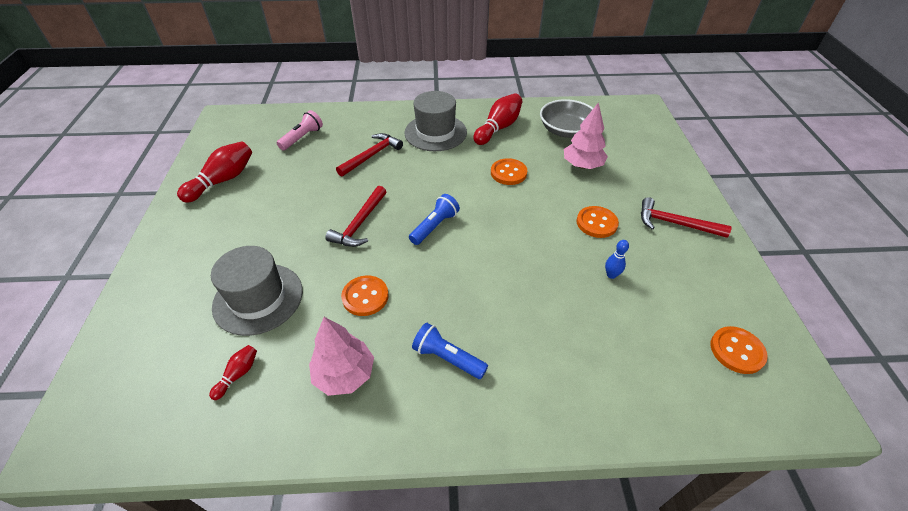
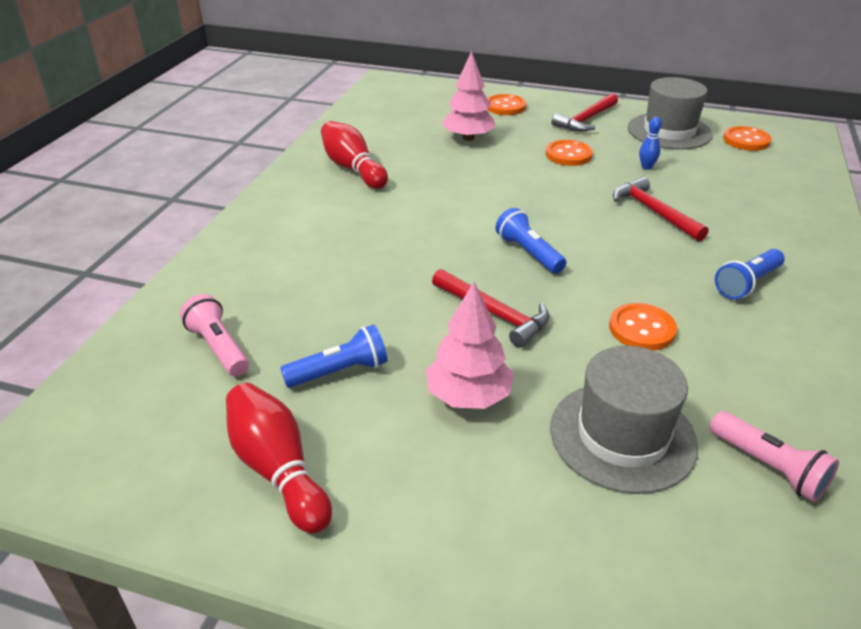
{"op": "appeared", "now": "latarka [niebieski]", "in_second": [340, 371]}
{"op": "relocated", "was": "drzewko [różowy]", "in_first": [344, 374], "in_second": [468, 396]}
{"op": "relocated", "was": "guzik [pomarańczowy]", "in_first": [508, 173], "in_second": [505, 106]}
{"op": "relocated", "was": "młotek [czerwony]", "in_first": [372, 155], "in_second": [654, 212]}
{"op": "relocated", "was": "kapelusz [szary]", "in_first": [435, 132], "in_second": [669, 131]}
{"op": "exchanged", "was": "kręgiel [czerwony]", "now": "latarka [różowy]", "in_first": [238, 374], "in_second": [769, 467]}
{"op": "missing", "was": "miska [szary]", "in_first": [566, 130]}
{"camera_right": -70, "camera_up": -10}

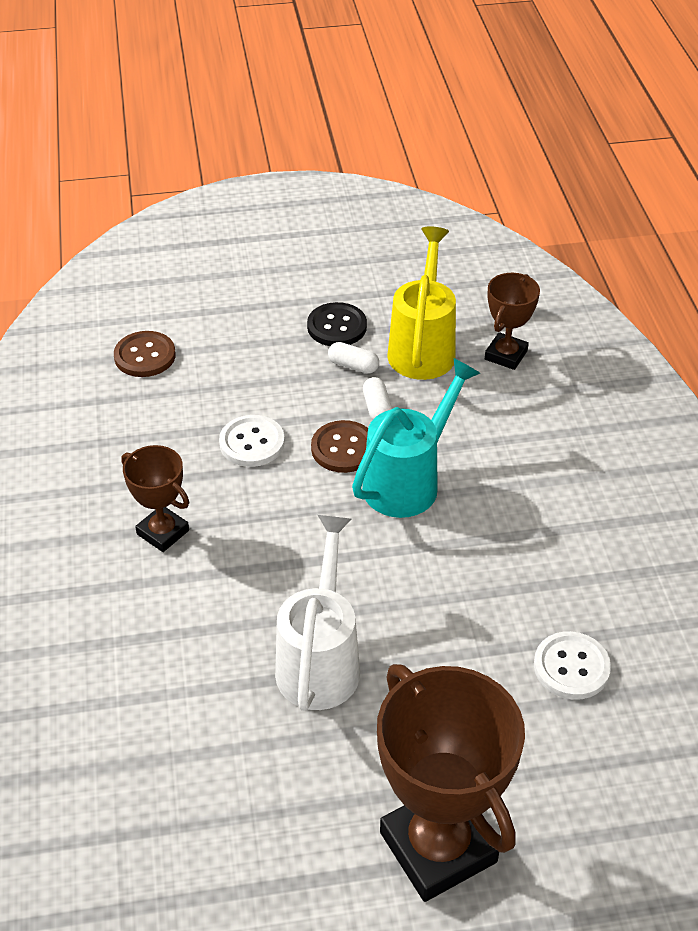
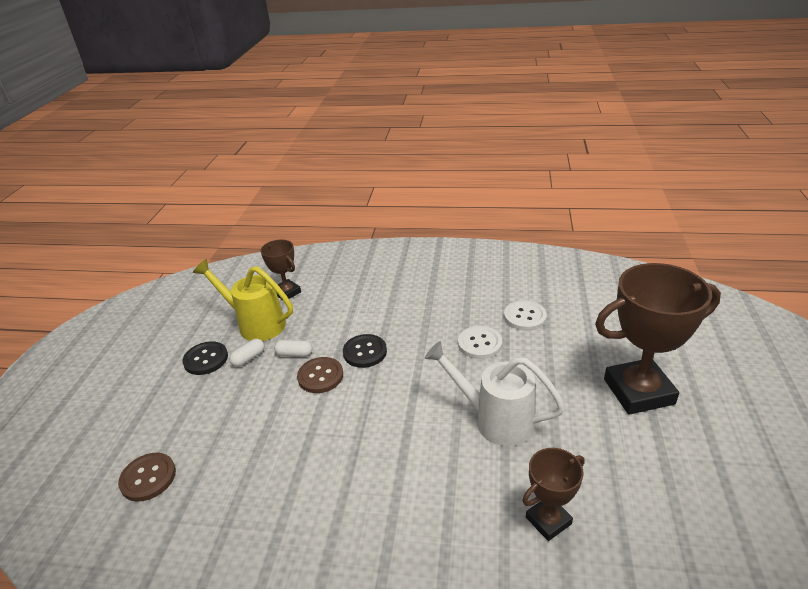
{"op": "exchanged", "was": "konewka [turkusowy]", "now": "guzik [czarny]", "in_first": [408, 481], "in_second": [365, 352]}
{"op": "relocated", "was": "guzik [biały]", "in_first": [252, 443], "in_second": [479, 344]}
{"op": "relocated", "was": "puchar [brązowy]", "in_first": [163, 532], "in_second": [548, 520]}
{"camera_right": -70, "camera_up": -10}

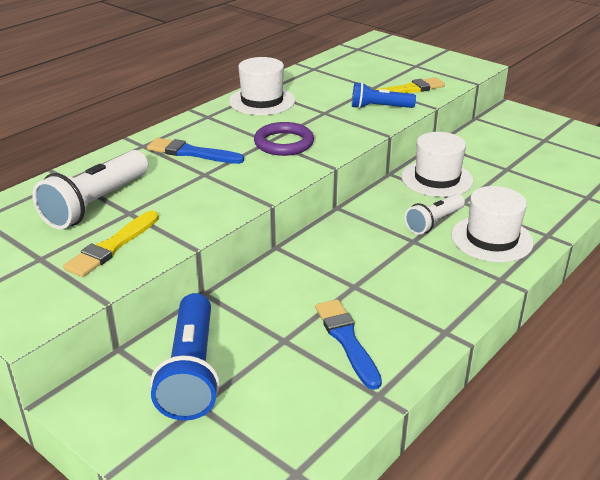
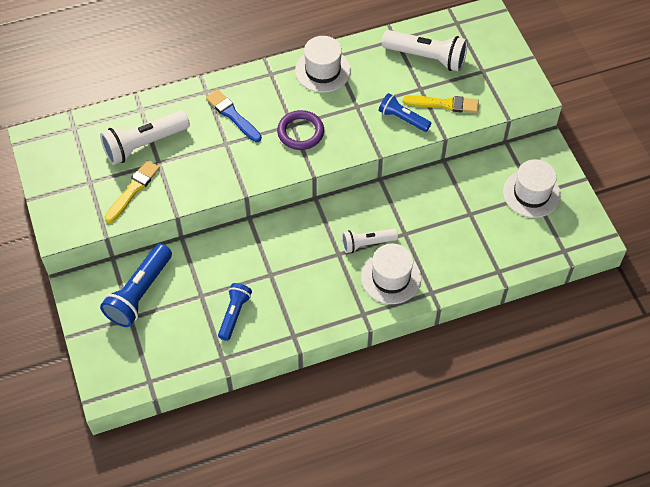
{"op": "spun", "was": "pędzel [żółty]", "in_first": [112, 246], "in_second": [133, 190], "clockwise": 150}
{"op": "exchanged", "was": "pędzel [niebieski]", "now": "latarka [niebieski]", "in_first": [347, 341], "in_second": [234, 314]}
{"op": "appeared", "now": "latarka [biały]", "in_second": [426, 57]}
{"op": "relocated", "was": "kapelusz [biały]", "in_first": [437, 179], "in_second": [531, 193]}
{"camera_right": 30, "camera_up": 25}

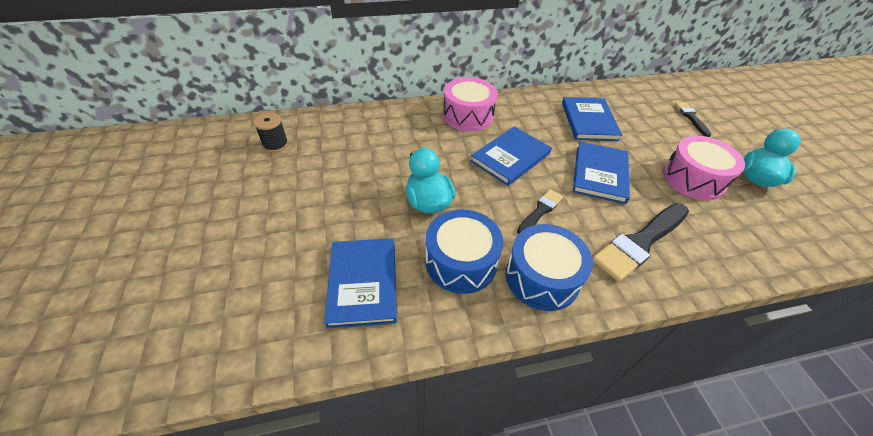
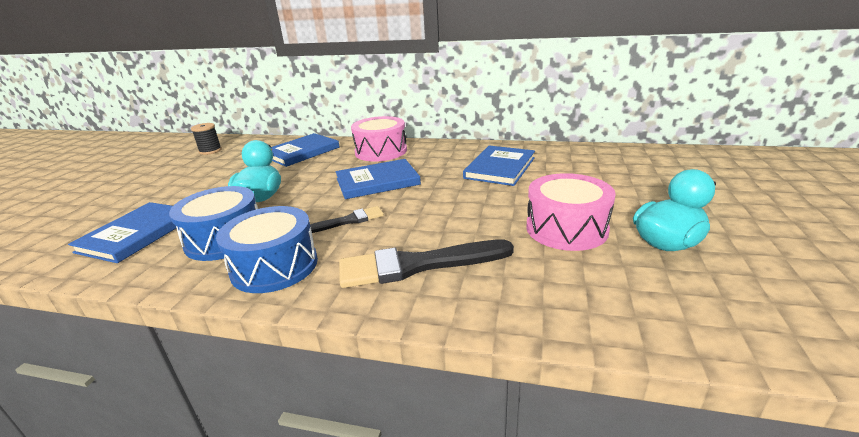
{"op": "relocated", "was": "książka [niebieski]", "in_first": [600, 174], "in_second": [302, 152]}
{"op": "missing", "was": "pędzel [czarny]", "in_first": [691, 118]}
{"camera_right": 30, "camera_up": -20}

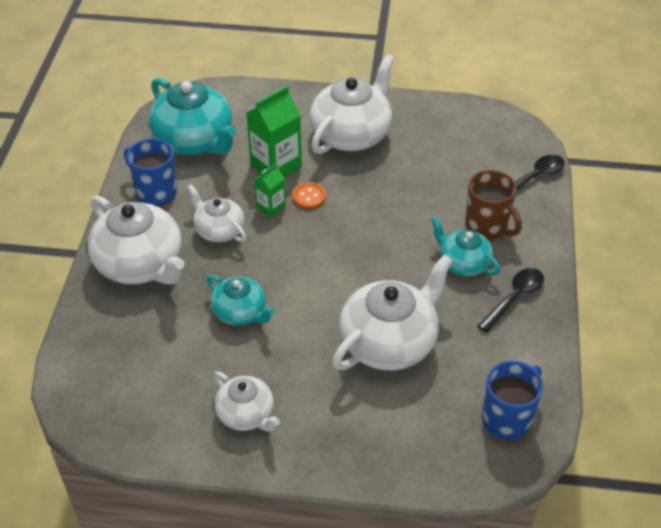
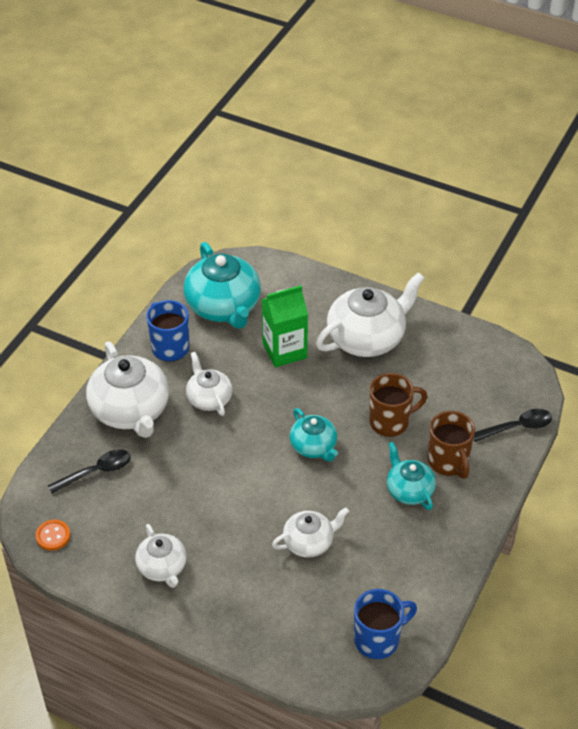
{"op": "relocated", "was": "guzik [pomarańczowy]", "in_first": [309, 197], "in_second": [53, 536]}
{"op": "relocated", "was": "łyżka [czarny]", "in_first": [514, 298], "in_second": [96, 471]}
{"op": "size", "was": "imbryk [biały]", "in_first": [389, 342], "in_second": [309, 542], "ratio": 0.57}
{"op": "relocated", "was": "imbryk [turkusowy]", "in_first": [240, 312], "in_second": [314, 446]}
{"op": "appeared", "now": "kubek [brązowy]", "in_second": [390, 422]}
{"op": "missing", "was": "karton mleka [zielony]", "in_first": [271, 207]}
{"camera_right": 20, "camera_up": 0}

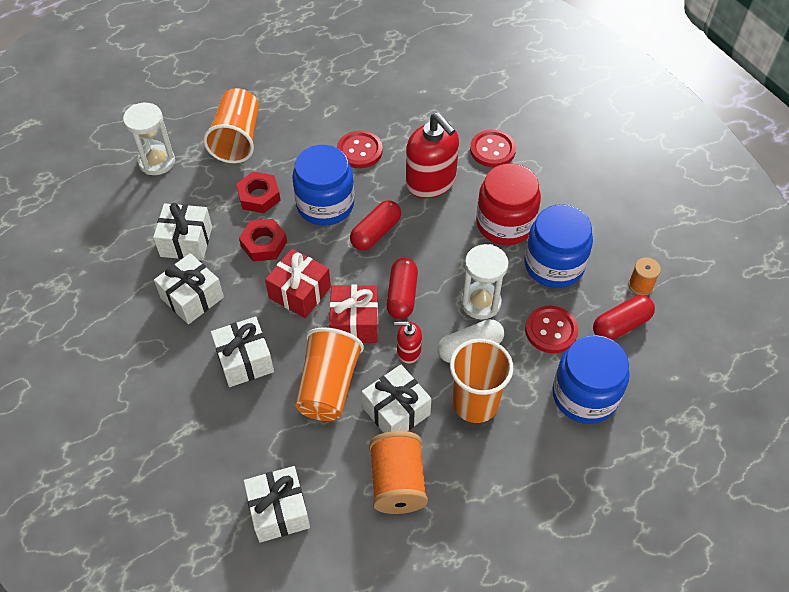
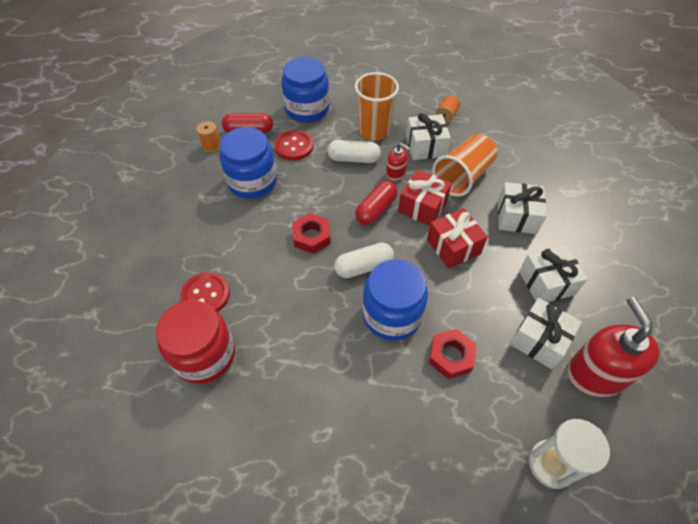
{"op": "relocated", "was": "słoik [czerwony]", "in_first": [505, 223], "in_second": [204, 355]}
{"op": "relocated", "was": "nakrętka [czerwony]", "in_first": [264, 244], "in_second": [311, 236]}
{"op": "colour", "was": "kapsułka [czerwony]", "now": "kapsułka [biały]", "in_first": [375, 233], "in_second": [364, 267]}
{"op": "size", "was": "szpulka [pomarańczowy]", "in_first": [397, 482], "in_second": [446, 115], "ratio": 0.54}
{"op": "relocated", "was": "dozownik mydła [czerwony]", "in_first": [431, 182], "in_second": [595, 374]}
{"op": "missing", "was": "szklanka [pomarańczowy]", "in_first": [237, 139]}
{"op": "missing", "was": "prezent [biały]", "in_first": [279, 511]}
{"op": "missing", "was": "guzik [czerwony]", "in_first": [359, 151]}
{"op": "missing", "was": "klepsydra [biały]", "in_first": [480, 302]}
{"camera_right": -150, "camera_up": 0}

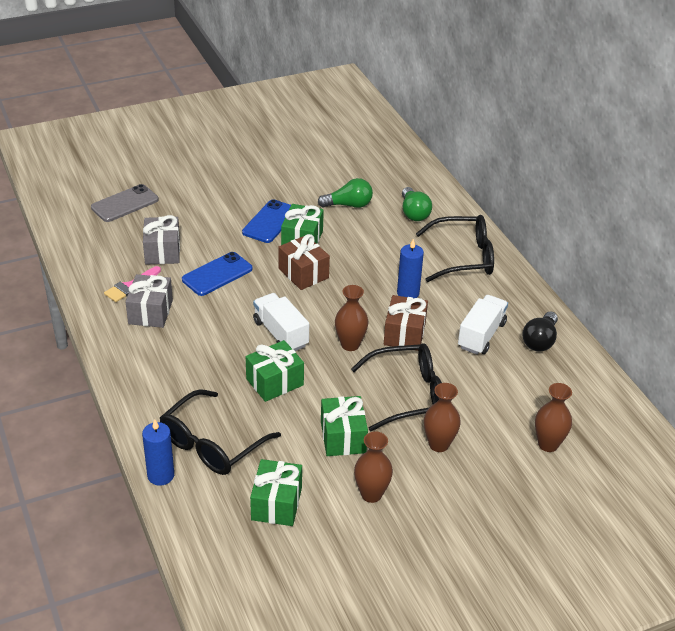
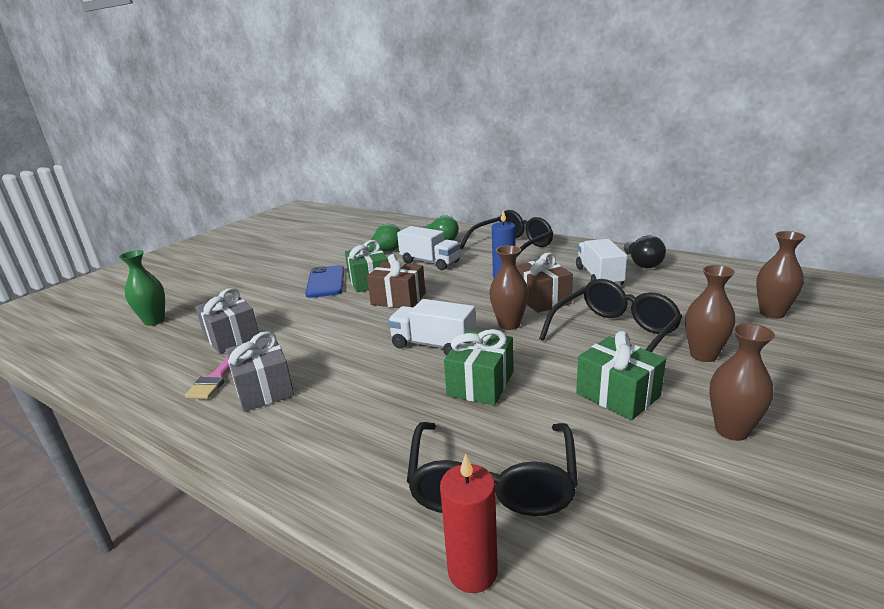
{"op": "exchanged", "was": "telefon [szary]", "now": "wazon [zielony]", "in_first": [125, 204], "in_second": [154, 321]}
{"op": "appeared", "now": "ciężarówka [biały]", "in_second": [430, 262]}
{"op": "colour", "was": "świeca [niebieski]", "now": "świeca [czerwony]", "in_first": [161, 475], "in_second": [472, 571]}
{"op": "missing", "was": "telefon [niebieski]", "in_first": [217, 274]}
{"op": "missing", "was": "prezent [zielony]", "in_first": [276, 504]}
{"camera_right": -30, "camera_up": -15}

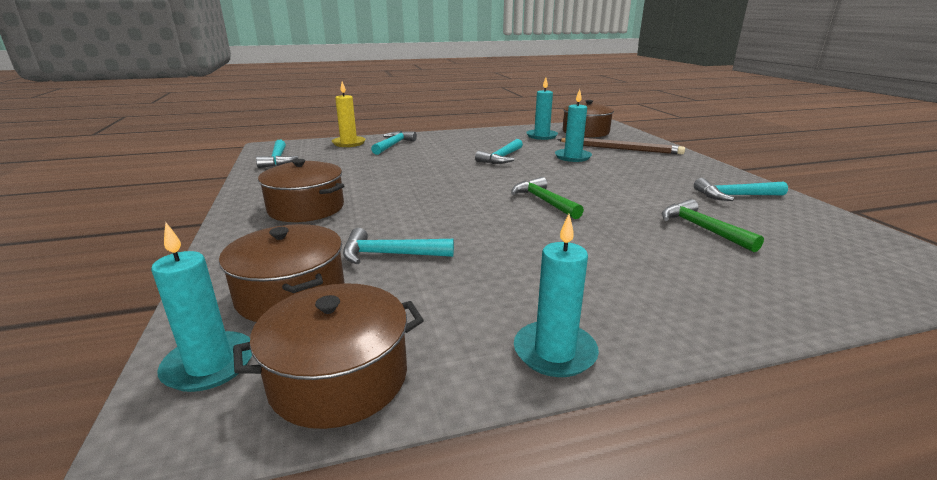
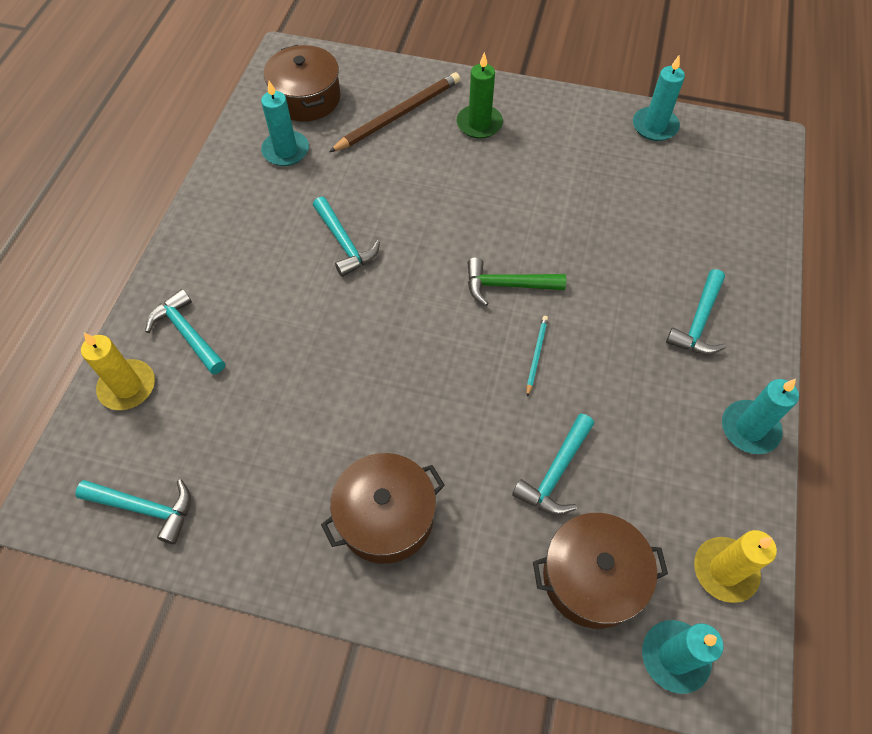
{"op": "appeared", "now": "świeca [zielony]", "in_second": [479, 124]}
{"op": "appeared", "now": "ołówek [turkusowy]", "in_second": [536, 355]}
{"op": "relocated", "was": "świeca [turkusowy]", "in_first": [572, 157], "in_second": [654, 126]}
{"op": "relocated", "was": "młotek [turkusowy]", "in_first": [735, 196], "in_second": [698, 322]}
{"op": "exchanged", "was": "garnek [brązowy]", "now": "świeca [żółty]", "in_first": [339, 377], "in_second": [725, 570]}
{"op": "missing", "was": "młotek [zielony]", "in_first": [702, 228]}
{"camera_right": -60, "camera_up": 35}

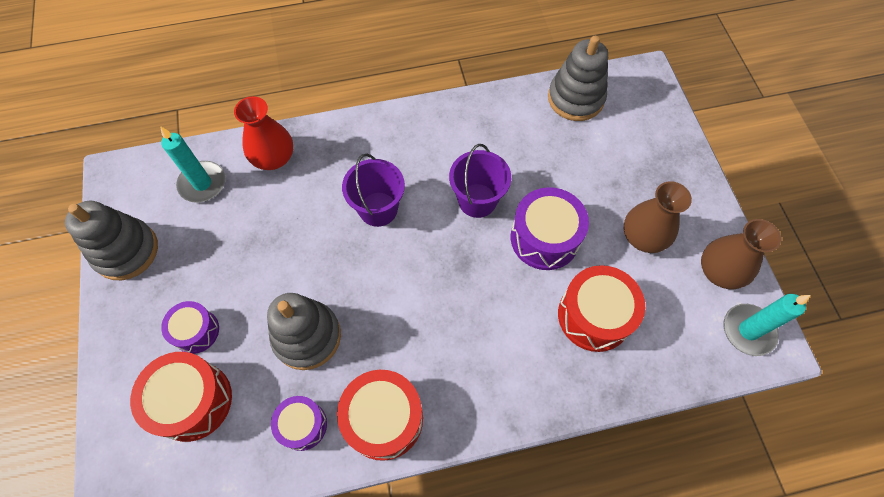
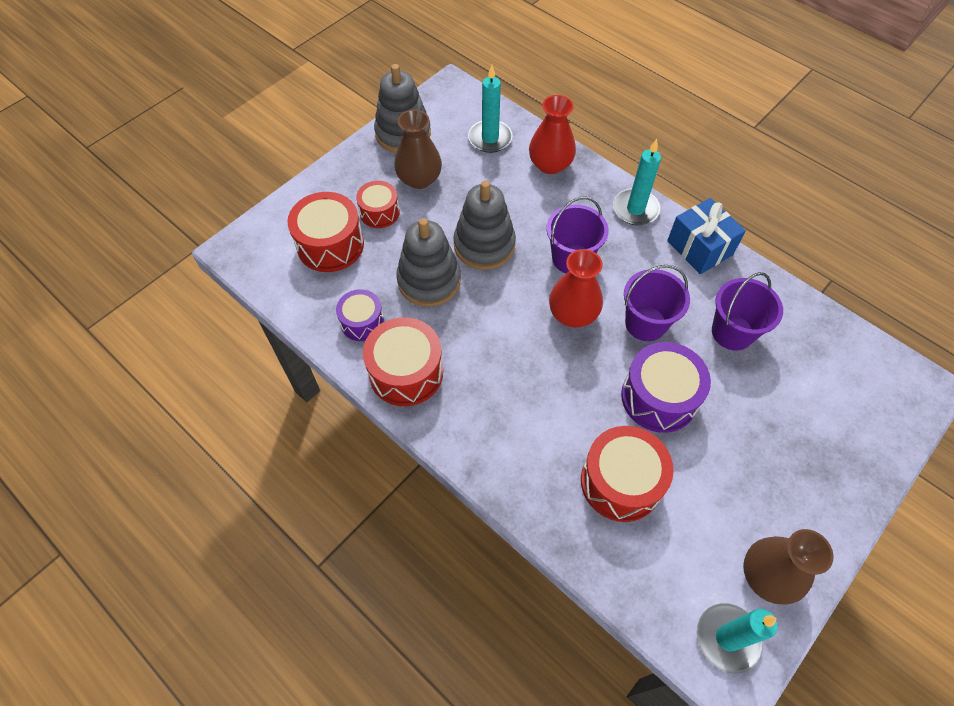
{"op": "colour", "was": "bęben [fioletowy]", "now": "bęben [czerwony]", "in_first": [196, 331], "in_second": [379, 212]}
{"op": "relocated", "was": "wazon [brązowy]", "in_first": [643, 237], "in_second": [419, 179]}
{"op": "relocated", "was": "zabawka nakładanka [szary]", "in_first": [575, 98], "in_second": [484, 245]}
{"op": "appeared", "now": "wazon [czerwony]", "in_second": [573, 314]}
{"op": "appeared", "now": "świeca [turkusowy]", "in_second": [635, 209]}
{"op": "appeared", "now": "prezent [niebieski]", "in_second": [699, 248]}
{"op": "appeared", "now": "wiadro [fioletowy]", "in_second": [732, 332]}
{"camera_right": 55, "camera_up": -5}

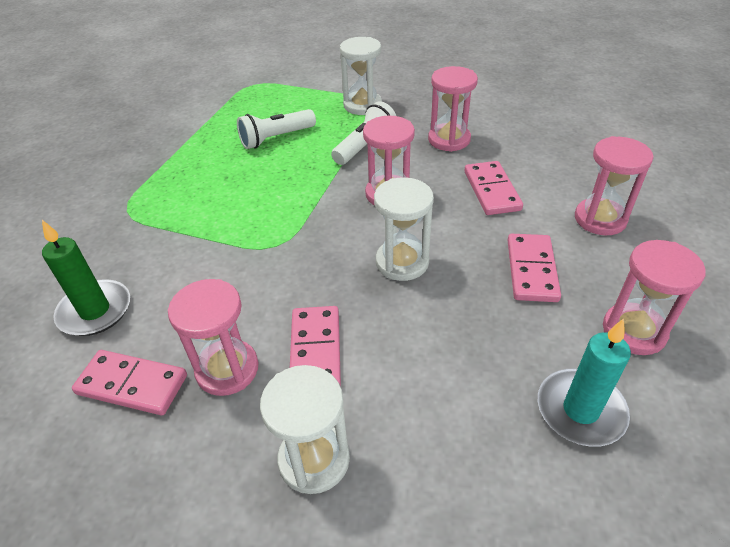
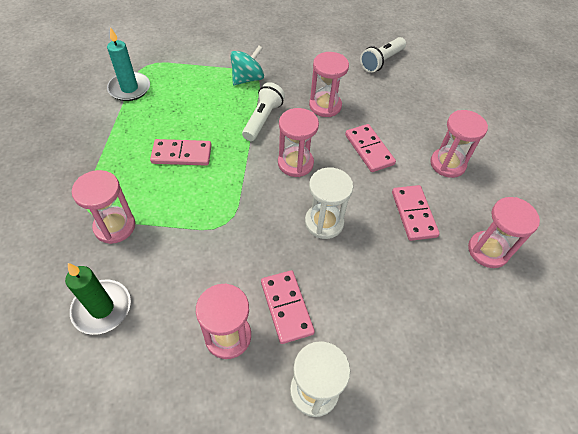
{"op": "appeared", "now": "klepsydra [różowy]", "in_second": [115, 226]}
{"op": "relocated", "was": "świeca [turkusowy]", "in_first": [580, 410], "in_second": [129, 88]}
{"op": "relocated", "was": "kostka domina [różowy]", "in_first": [132, 385], "in_second": [182, 154]}
{"op": "exchanged", "was": "klepsydra [biały]", "now": "bączek [turkusowy]", "in_first": [362, 105], "in_second": [247, 79]}
{"op": "relocated", "was": "latarka [biały]", "in_first": [276, 138], "in_second": [381, 61]}
{"camera_right": -20, "camera_up": 10}

